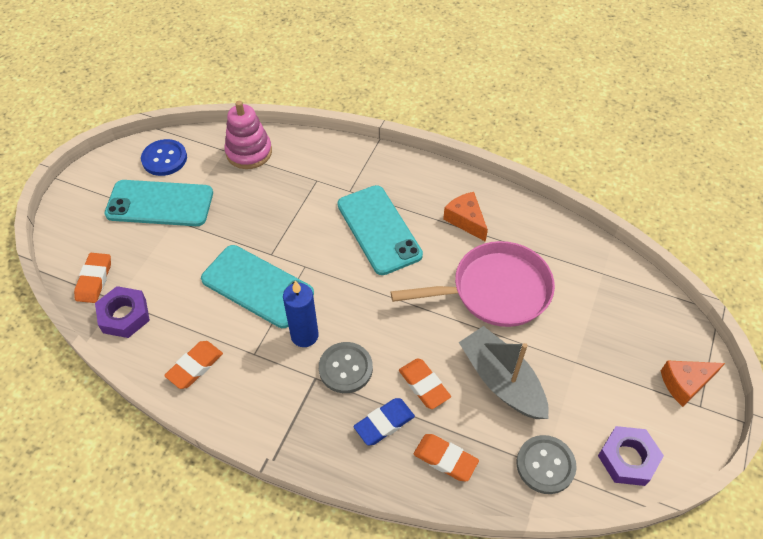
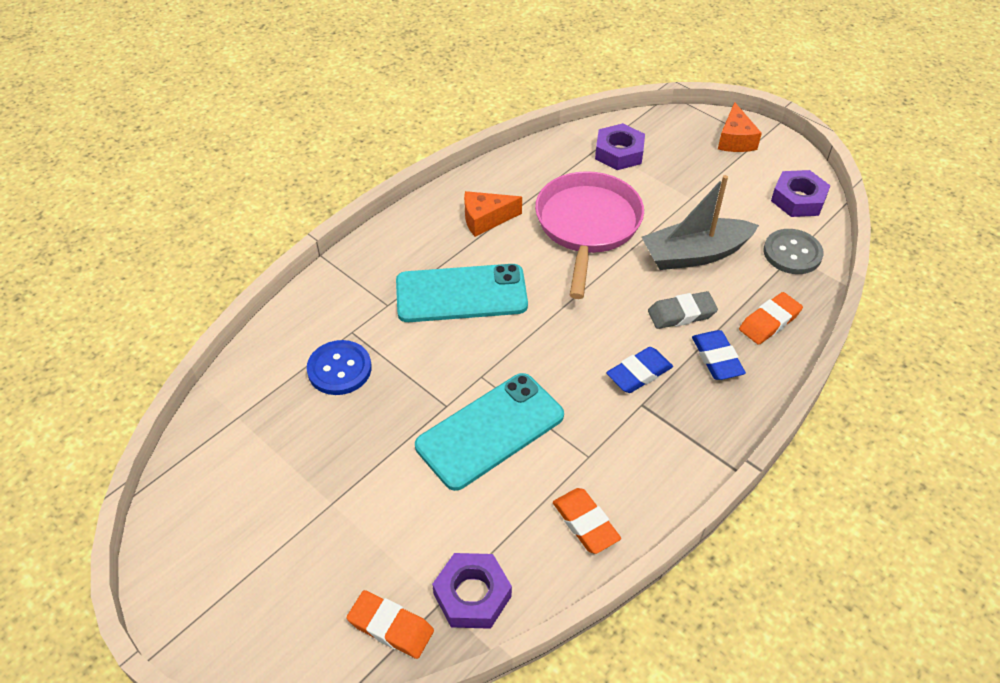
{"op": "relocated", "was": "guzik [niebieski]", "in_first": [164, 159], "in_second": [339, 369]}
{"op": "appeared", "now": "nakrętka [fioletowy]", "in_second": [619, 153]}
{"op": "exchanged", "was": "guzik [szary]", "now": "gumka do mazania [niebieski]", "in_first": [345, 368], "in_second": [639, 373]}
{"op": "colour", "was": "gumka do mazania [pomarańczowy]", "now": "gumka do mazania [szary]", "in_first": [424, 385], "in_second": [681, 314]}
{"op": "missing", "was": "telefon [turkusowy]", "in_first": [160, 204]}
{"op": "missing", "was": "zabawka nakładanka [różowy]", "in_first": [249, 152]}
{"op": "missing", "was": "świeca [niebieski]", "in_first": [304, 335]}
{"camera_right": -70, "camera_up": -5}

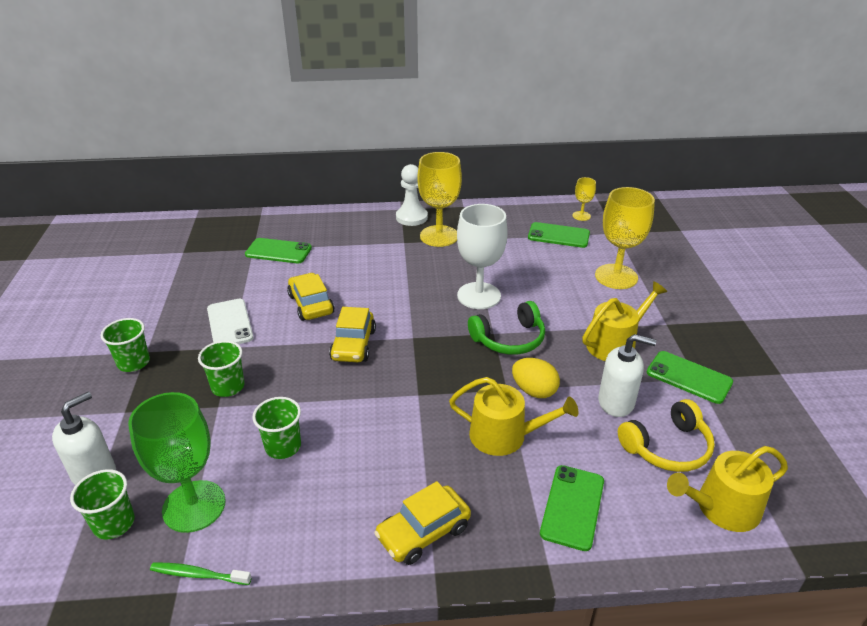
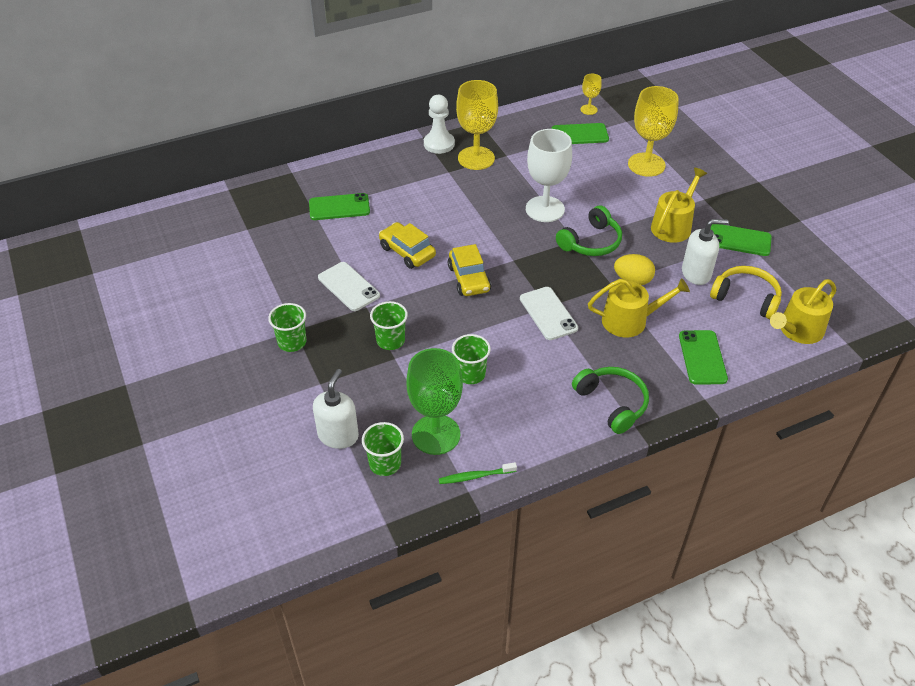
{"op": "appeared", "now": "telefon [biały]", "in_second": [548, 313]}
{"op": "exchanged", "was": "samochód [żółty]", "now": "słuchawki [zielony]", "in_first": [423, 532], "in_second": [612, 403]}
{"op": "spun", "was": "słuchawki [żółty]", "in_first": [667, 447], "in_second": [746, 298], "clockwise": -105}
{"camera_right": -20, "camera_up": 10}

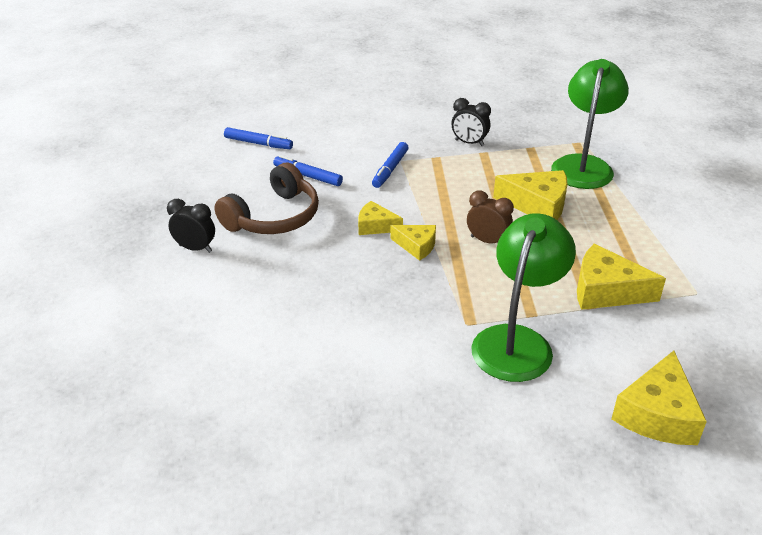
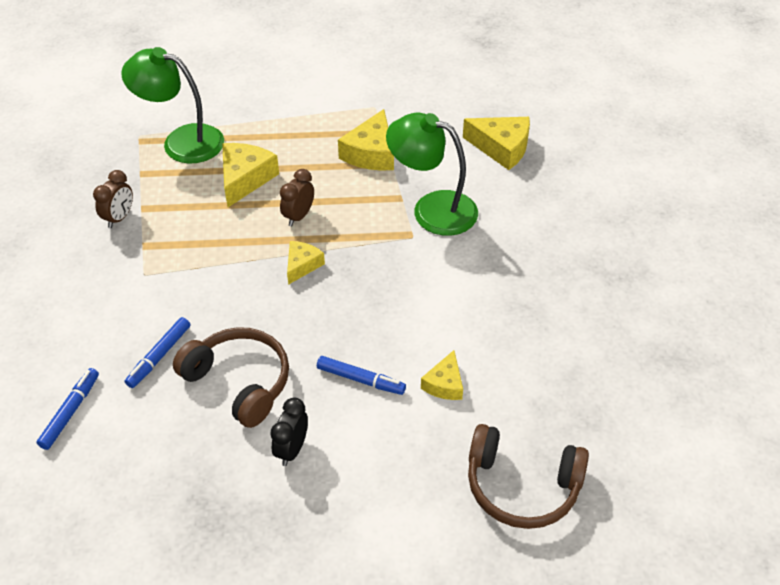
{"op": "colour", "was": "budzik [czarny]", "now": "budzik [brązowy]", "in_first": [469, 143], "in_second": [119, 218]}
{"op": "relocated", "was": "flamaster [niebieski]", "in_first": [390, 169], "in_second": [361, 380]}
{"op": "relocated", "was": "ser [żółty]", "in_first": [375, 226], "in_second": [444, 384]}
{"op": "appeared", "now": "słuchawki [brązowy]", "in_second": [522, 486]}
{"camera_right": -90, "camera_up": 10}

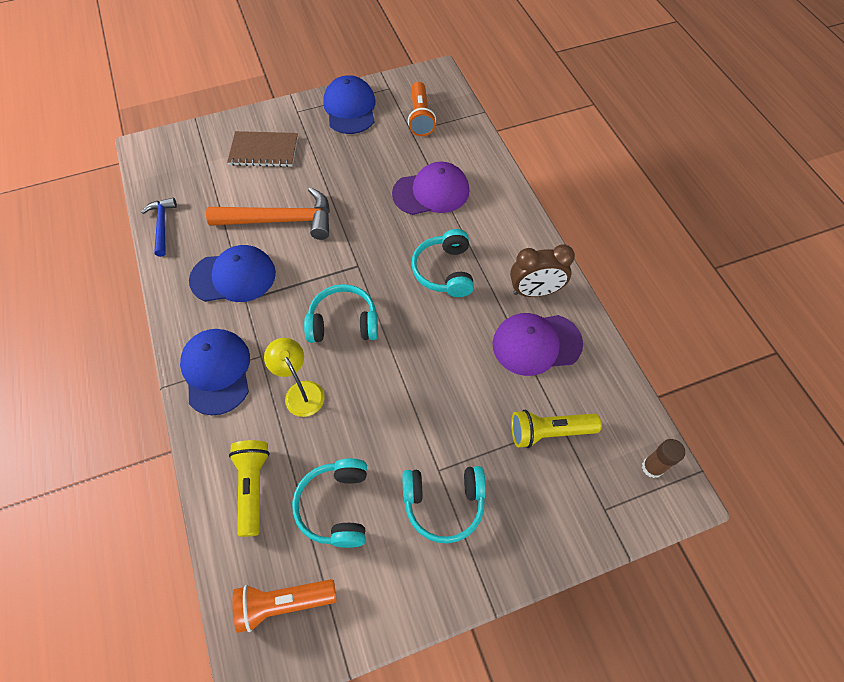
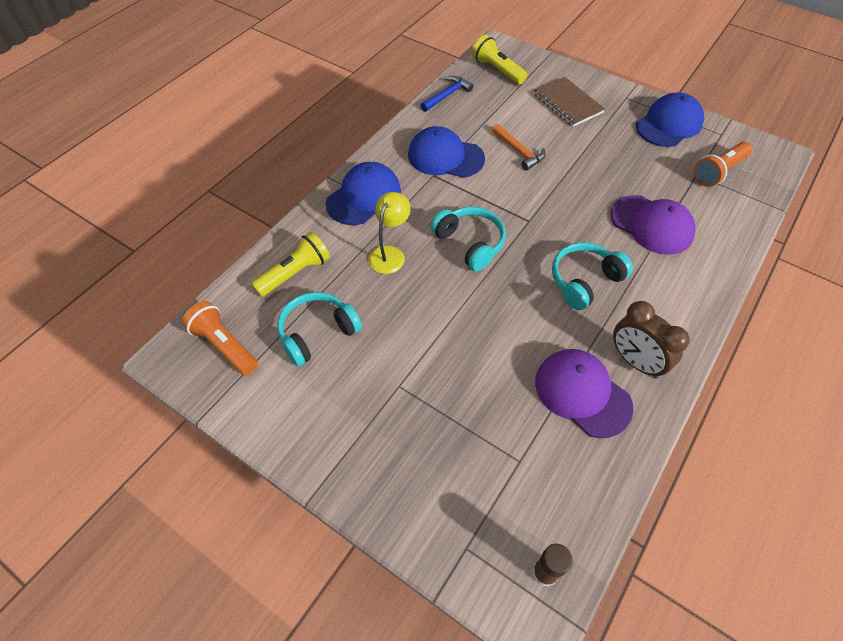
{"op": "spun", "was": "czapka [niebieski]", "in_first": [233, 276], "in_second": [445, 157], "clockwise": 150}
{"op": "relocated", "was": "latarka [żółty]", "in_first": [549, 432], "in_second": [497, 70]}
{"op": "size", "was": "młotek [pomarańczowy]", "in_first": [281, 220], "in_second": [519, 151], "ratio": 0.56}
{"op": "missing", "was": "słuchawki [turkusowy]", "in_first": [444, 503]}
{"camera_right": 55, "camera_up": -5}

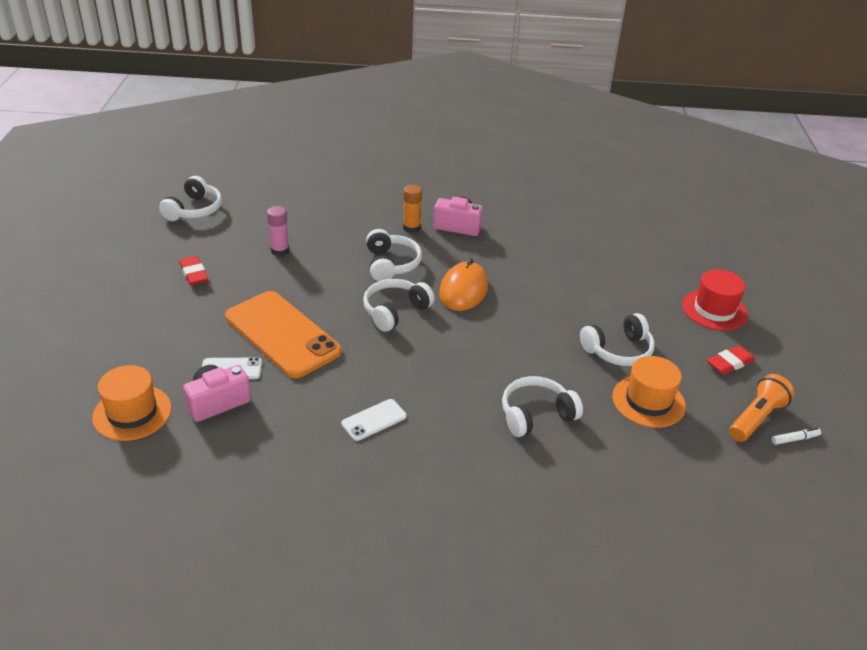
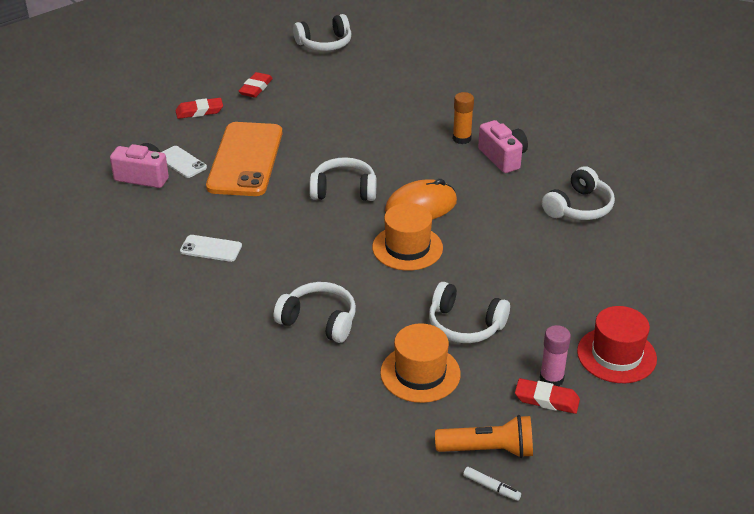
{"op": "appeared", "now": "gumka do mazania [czerwony]", "in_second": [199, 111]}
{"op": "relocated", "was": "kapelusz [pomarańczowy]", "in_first": [132, 413], "in_second": [407, 248]}
{"op": "relocated", "was": "klej w sztyfcie [różowy]", "in_first": [280, 251], "in_second": [551, 379]}
{"op": "relocated", "was": "słuchawki [biały]", "in_first": [391, 264], "in_second": [579, 207]}
{"camera_right": 50, "camera_up": 0}

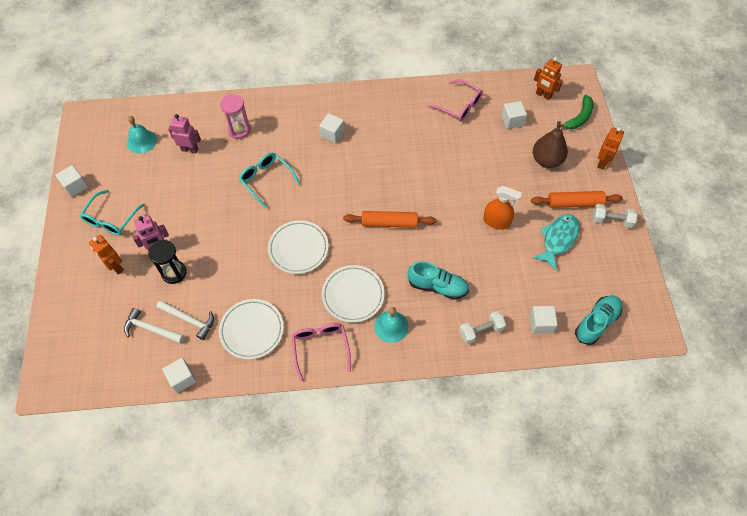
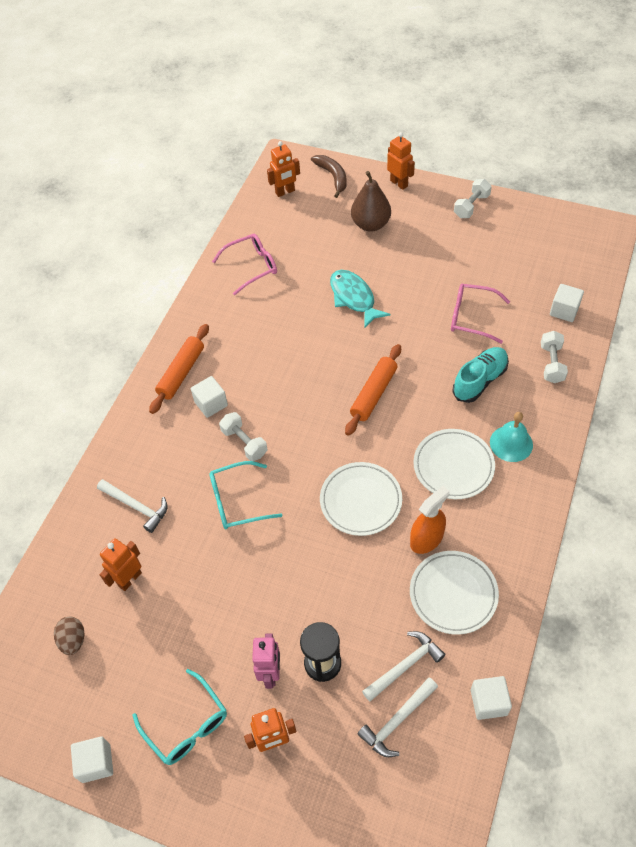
{"op": "exchanged", "was": "dzwonek [turkusowy]", "now": "jajko [brązowy]", "in_first": [141, 141], "in_second": [73, 640]}
{"op": "exchanged", "was": "klepsydra [różowy]", "now": "młotek [biały]", "in_first": [239, 130], "in_second": [136, 507]}
{"op": "colour", "was": "robot [różowy]", "now": "robot [pomarańczowy]", "in_first": [190, 149], "in_second": [129, 579]}
{"op": "relocated", "was": "wałek do ciasta [pomarańczowy]", "in_first": [574, 203], "in_second": [181, 373]}
{"op": "appeared", "now": "hantel [biały]", "in_second": [244, 442]}
{"op": "colour", "was": "banan [zielony]", "now": "banan [brązowy]", "in_first": [579, 118], "in_second": [333, 177]}
{"op": "relocated", "was": "ryba [turkusowy]", "in_first": [558, 239], "in_second": [354, 298]}
{"op": "relocated", "was": "spryskiwacz [pomarańczowy]", "in_first": [496, 221], "in_second": [426, 539]}
{"op": "relocated", "was": "okulary [różowy]", "in_first": [320, 348], "in_second": [471, 317]}
{"op": "missing", "was": "sześcian [biały]", "in_first": [512, 120]}
{"op": "missing", "was": "but [turkusowy]", "in_first": [596, 322]}
{"camera_right": -60, "camera_up": -5}

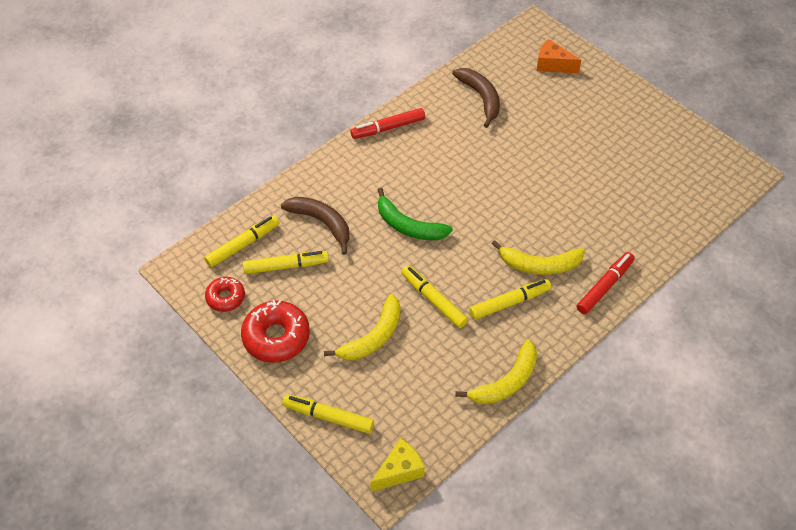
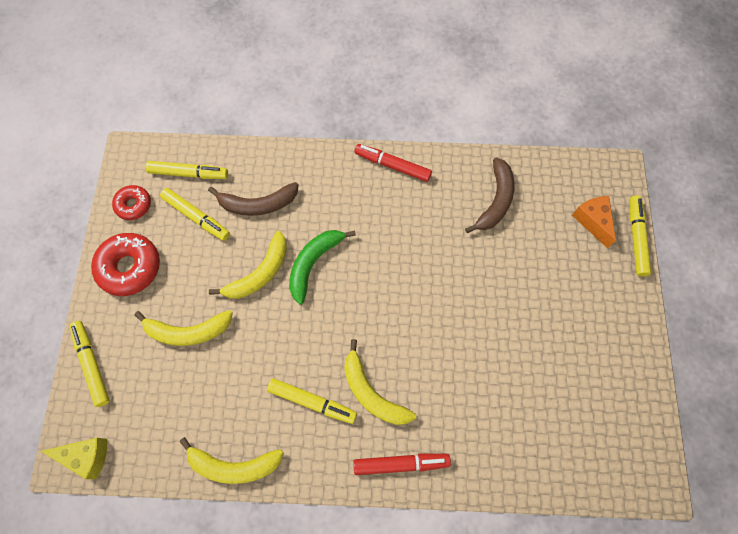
{"op": "spun", "was": "banan [brązowy]", "in_first": [322, 223], "in_second": [257, 204], "clockwise": 90}
{"op": "appeared", "now": "banan [żółty]", "in_second": [259, 273]}
{"op": "spun", "was": "banan [zielony]", "in_first": [408, 226], "in_second": [313, 263], "clockwise": 45}
{"op": "relocated", "was": "flamaster [żółty]", "in_first": [433, 300], "in_second": [636, 238]}
{"camera_right": 45, "camera_up": 15}

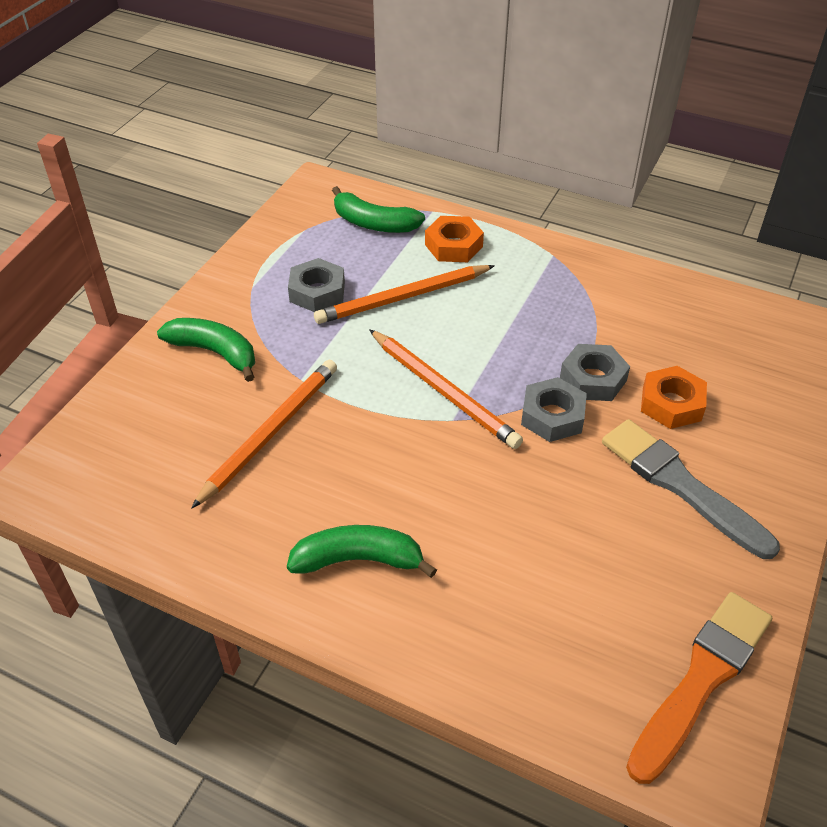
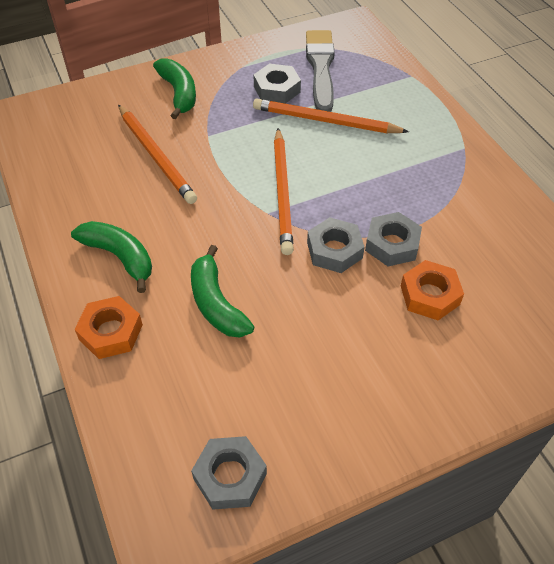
{"op": "relocated", "was": "nakrętka [pomarańczowy]", "in_first": [453, 246], "in_second": [111, 332]}
{"op": "spun", "was": "ołówek [pomarańczowy]", "in_first": [270, 432], "in_second": [156, 156], "clockwise": 75}
{"op": "relocated", "was": "banan [zielony]", "in_first": [374, 223], "in_second": [216, 303]}
{"op": "exchanged", "was": "pędzel [pomarańczowy]", "now": "nakrętka [szary]", "in_first": [701, 679], "in_second": [230, 476]}
{"op": "relocated", "was": "pędzel [szary]", "in_first": [680, 485], "in_second": [320, 68]}
{"camera_right": 40, "camera_up": 5}

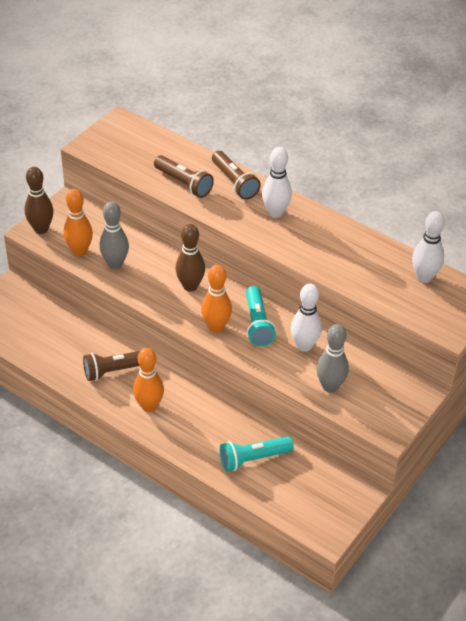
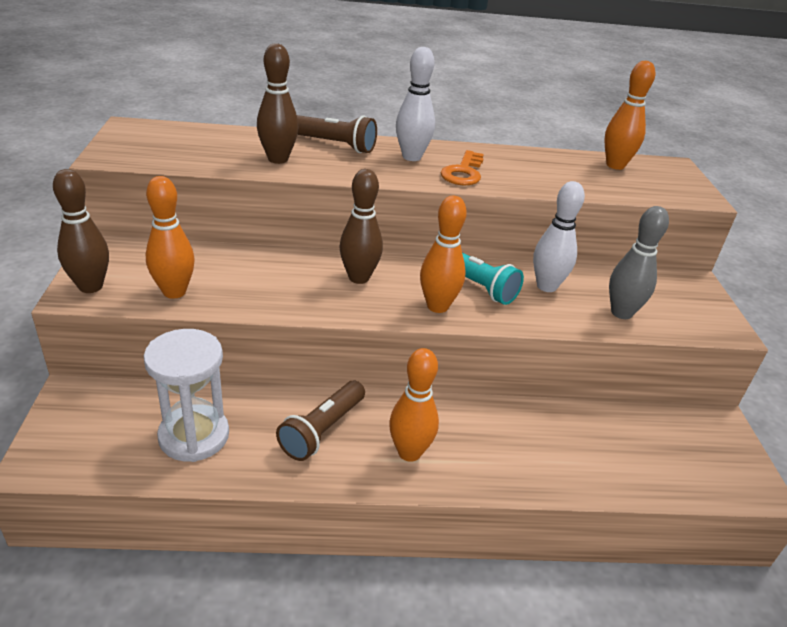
{"op": "appeared", "now": "klepsydra [biały]", "in_second": [194, 436]}
{"op": "exchanged", "was": "latarka [brązowy]", "now": "kręgiel [brązowy]", "in_first": [184, 183], "in_second": [278, 159]}
{"op": "appeared", "now": "klucz [pomarańczowy]", "in_second": [463, 172]}
{"op": "colour", "was": "kręgiel [biały]", "now": "kręgiel [pomarańczowy]", "in_first": [424, 277], "in_second": [615, 165]}
{"op": "missing", "was": "kręgiel [szary]", "in_first": [115, 264]}
{"op": "missing", "was": "latarka [turkusowy]", "in_first": [253, 459]}
{"camera_right": -40, "camera_up": -10}

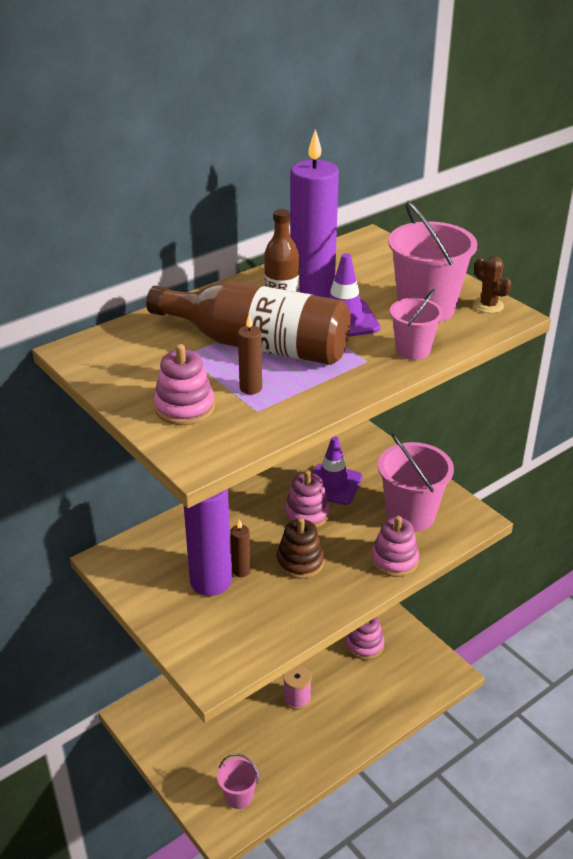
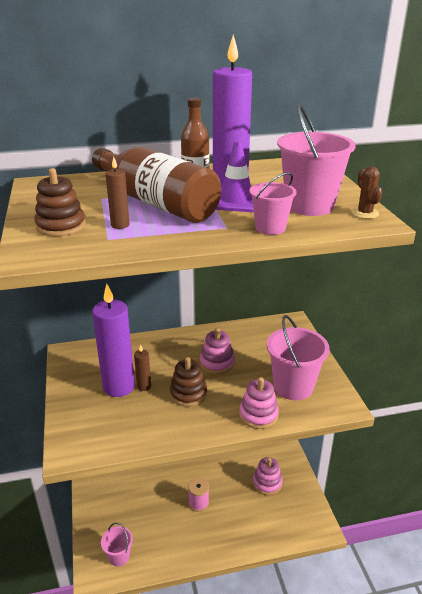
{"op": "colour", "was": "zabawka nakładanka [różowy]", "now": "zabawka nakładanka [brązowy]", "in_first": [184, 407], "in_second": [61, 226]}
{"op": "missing", "was": "pachołek [fioletowy]", "in_first": [333, 484]}
{"camera_right": 25, "camera_up": -5}

